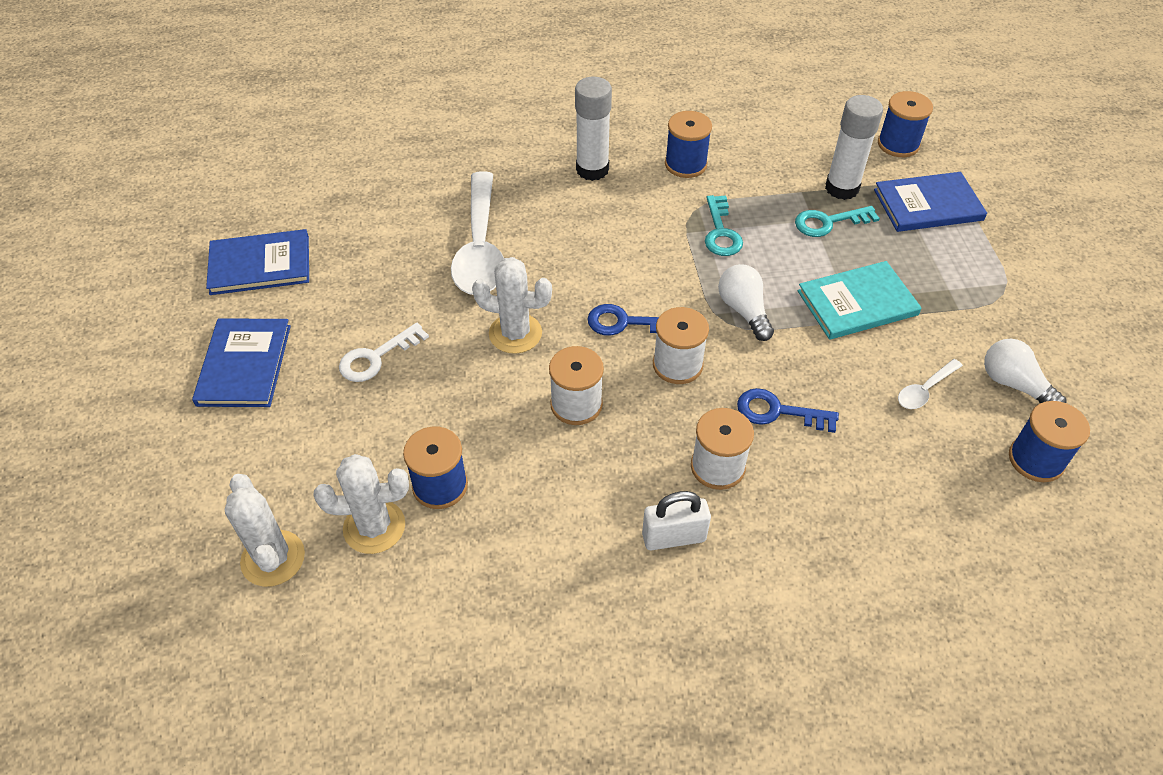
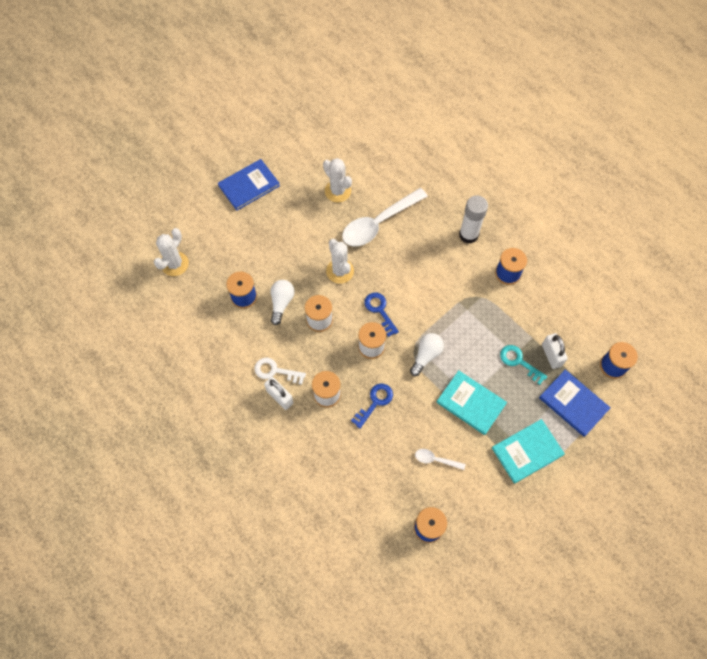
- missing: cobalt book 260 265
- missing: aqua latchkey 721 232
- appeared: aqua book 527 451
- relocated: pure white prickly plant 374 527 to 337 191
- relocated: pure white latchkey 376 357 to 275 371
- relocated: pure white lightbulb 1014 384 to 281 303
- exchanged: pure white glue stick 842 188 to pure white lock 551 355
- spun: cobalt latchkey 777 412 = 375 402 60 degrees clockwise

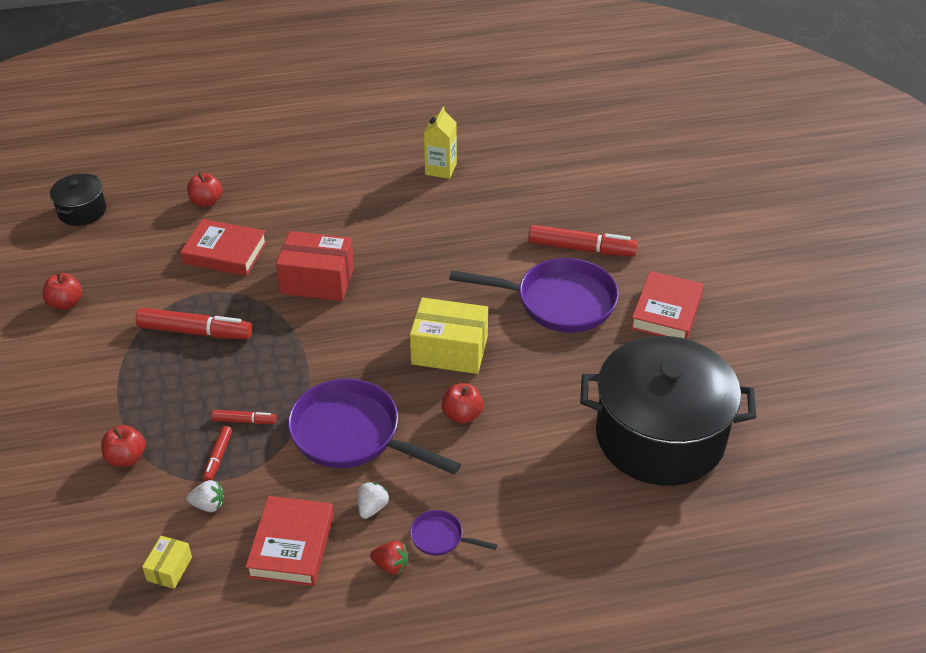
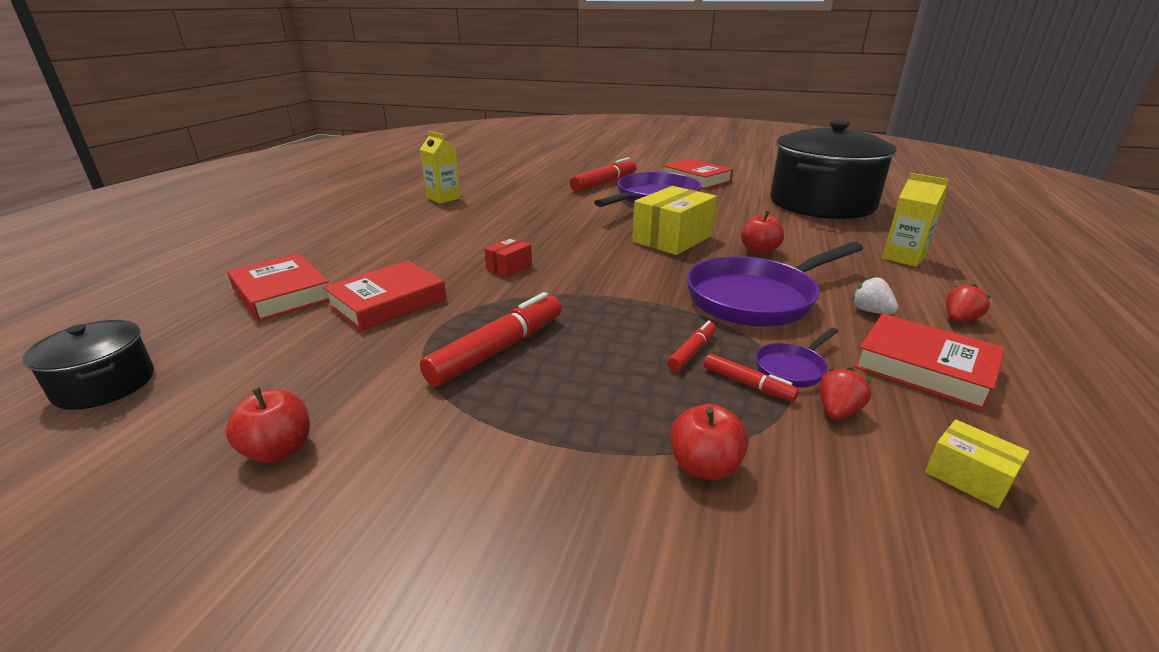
- appeared: bright yellow milk carton 903 258
- relocated: violet frying pan 440 537 to 792 368
- exchanged: crimson apple 206 202 to crimson book 282 294
- colour: pure white toy strawberry 208 505 to crimson toy strawberry 837 411
- size: crimson package 317 281 = 509 267 x0.49

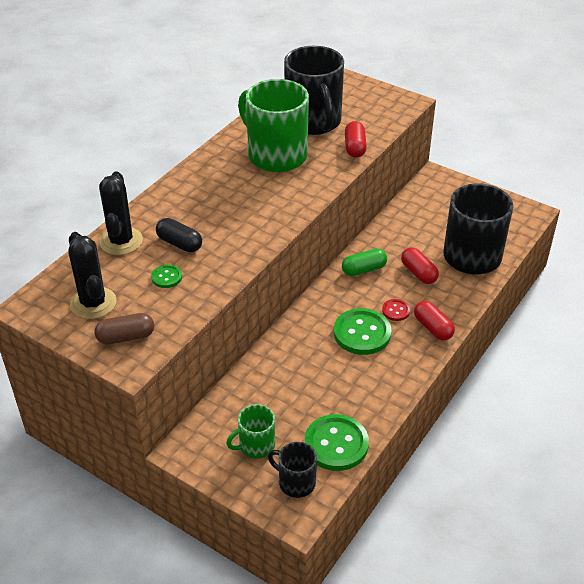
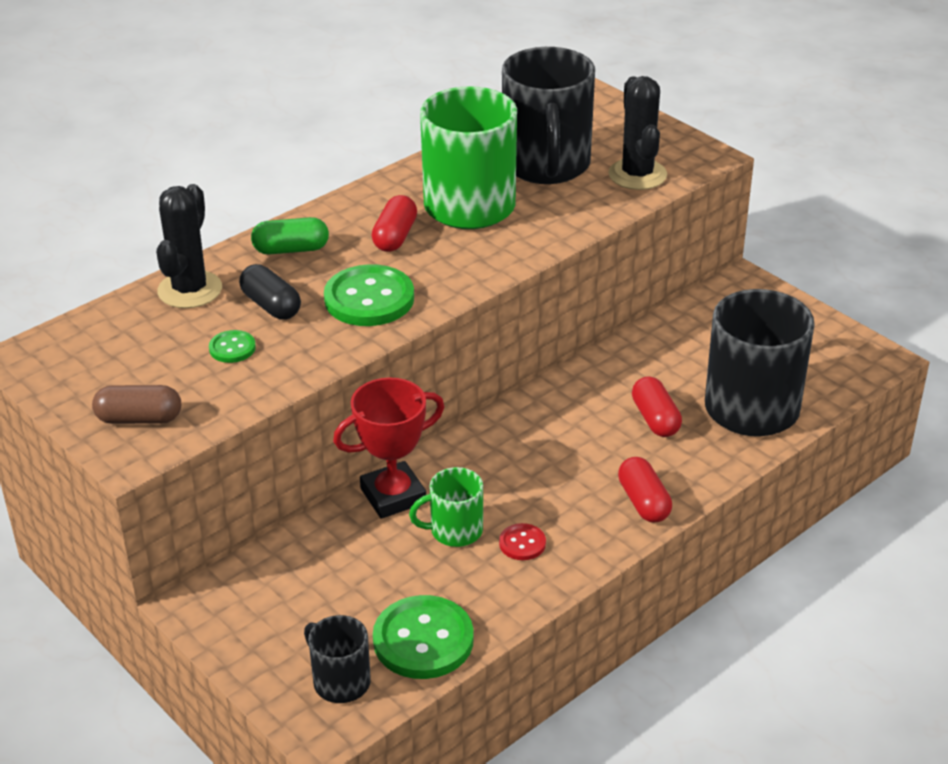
- appeared: crimson award cup 393 496
- relocated: black prickly plant 93 303 to 637 175
- relocated: green mug 255 445 to 454 531
- relocated: green sewing button 362 333 to 369 299
- relocated: green pill shape 364 269 to 291 249
- relocated: crimson pill shape 355 147 to 395 237
- relocated: crimson sewing button 396 311 to 522 543

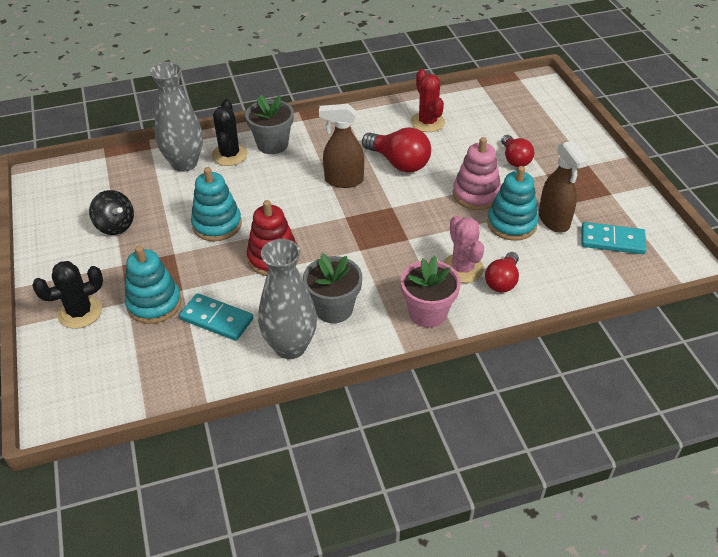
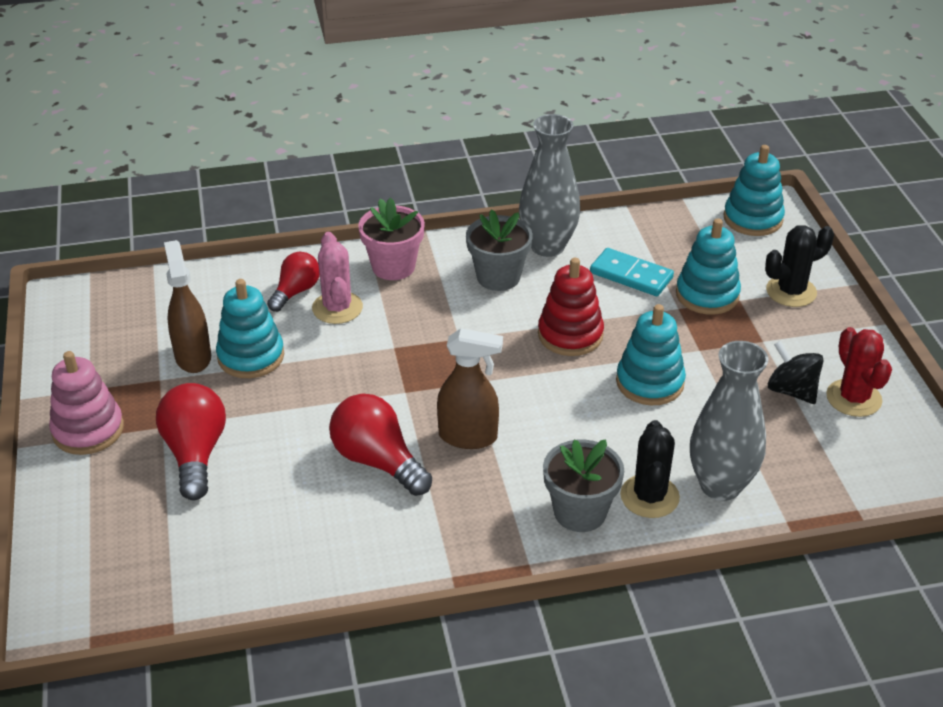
- missing: aqua domino 612 241
- appeared: aqua stacking rings 753 219
- relocated: crimson prickly plant 427 122 to 853 398
- relocated: pink stacking rings 476 194 to 88 430
- size: crimson lightbulb 515 159 = 195 454 x1.53

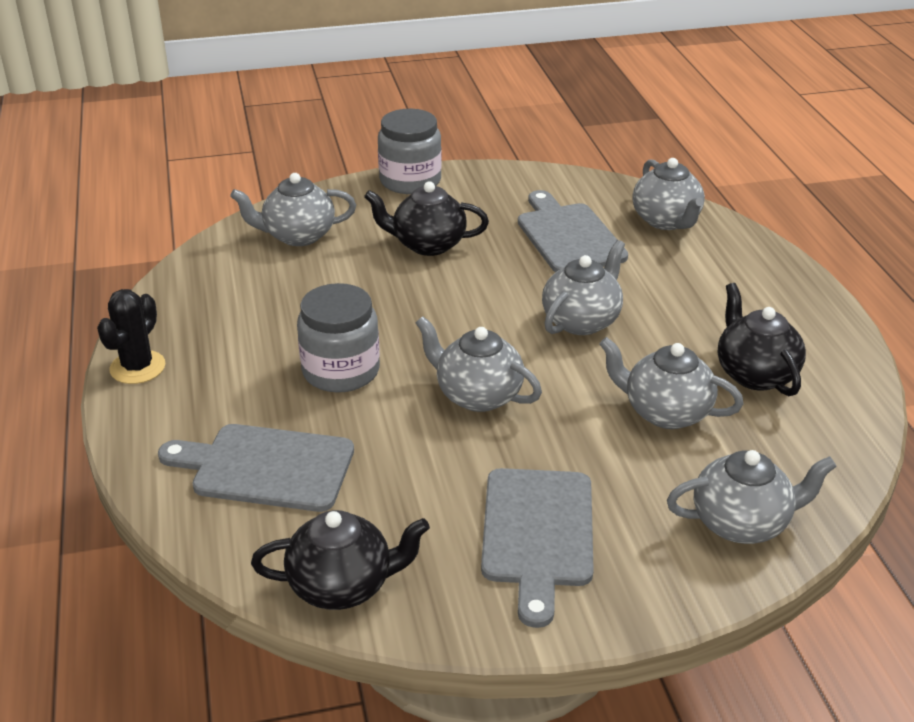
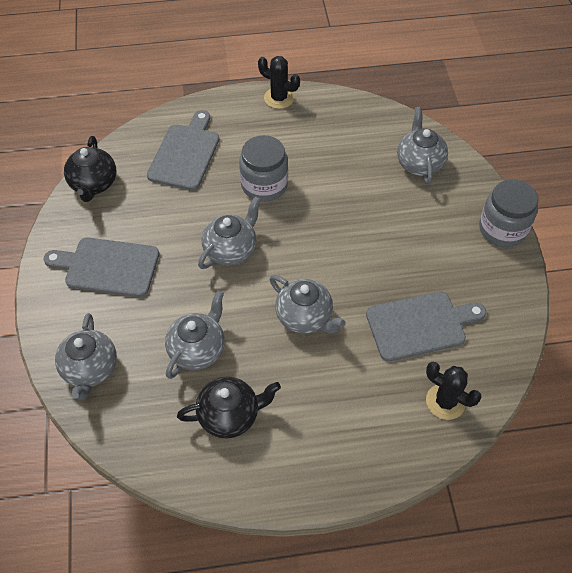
- missing: black teapot 427 245
- exchanged: gray teapot 666 221 to black prickly plant 445 401

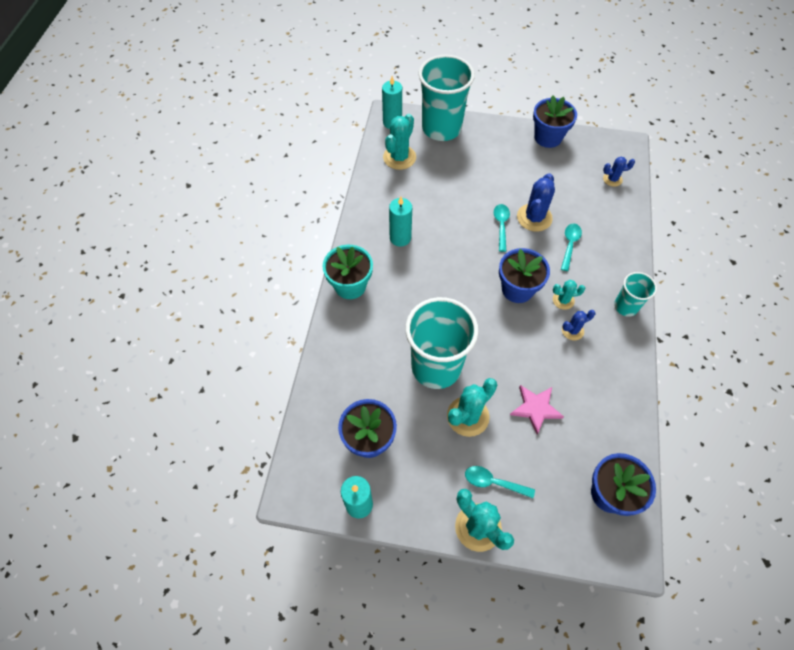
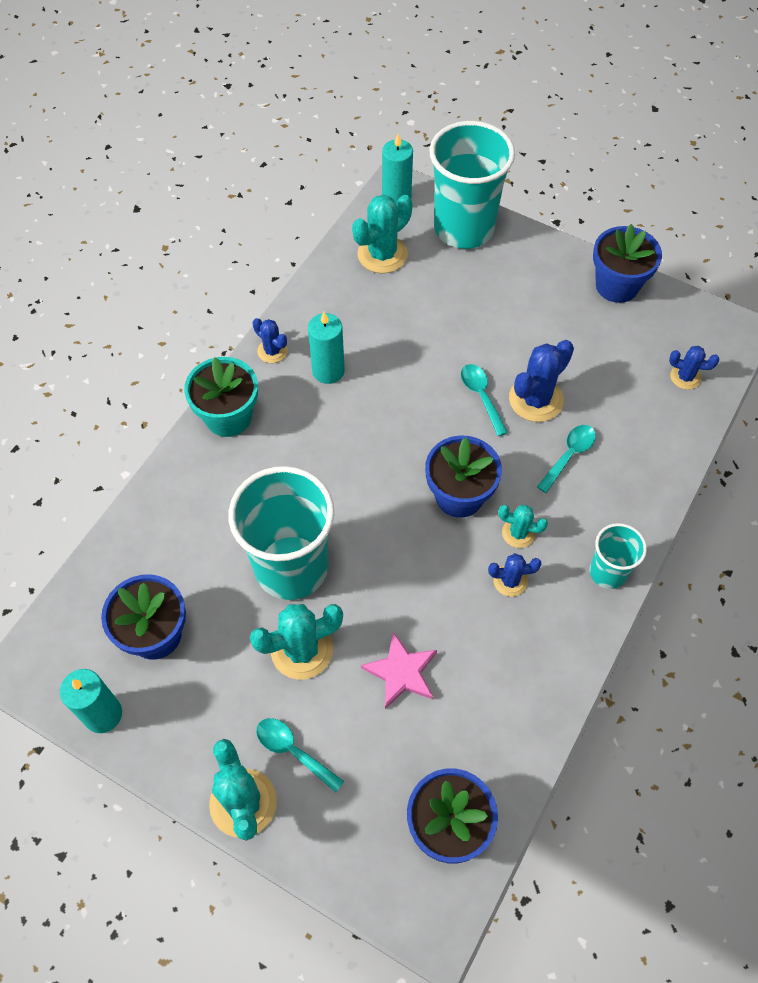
- appeared: cobalt prickly plant 272 351
- spun: aqua teaspoon 501 225 = 481 396 45 degrees counterclockwise

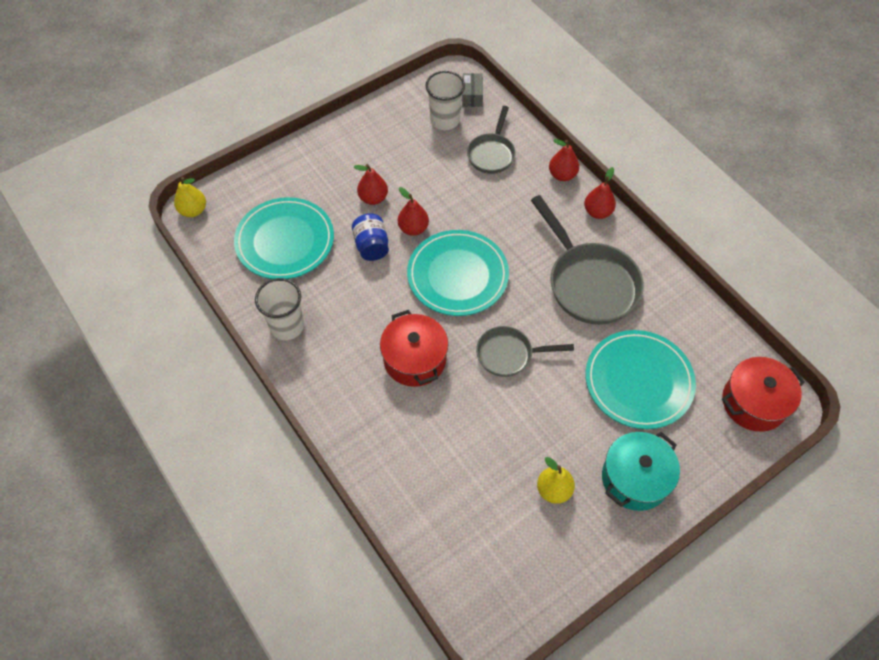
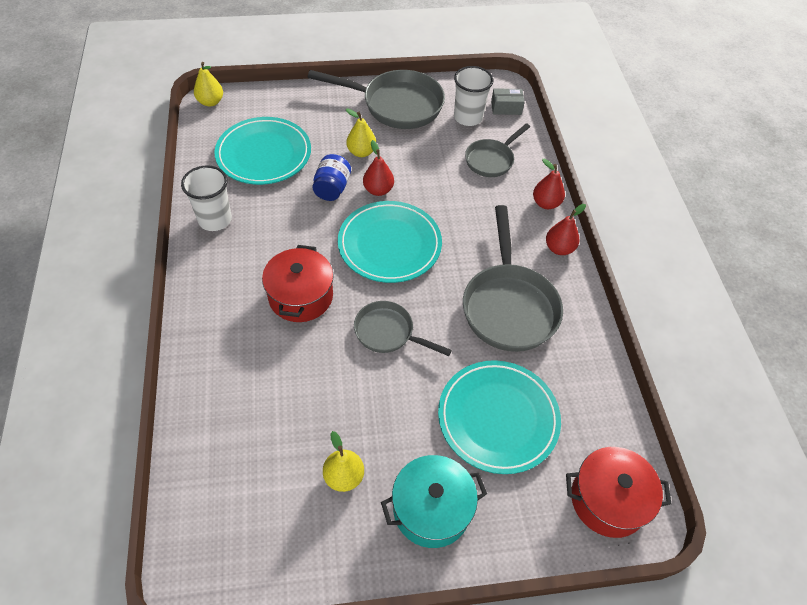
- appeared: gray frying pan 396 105
- colour: crimson pear 373 198 to bright yellow pear 361 152
- spun: gray package 472 96 = 506 108 60 degrees clockwise

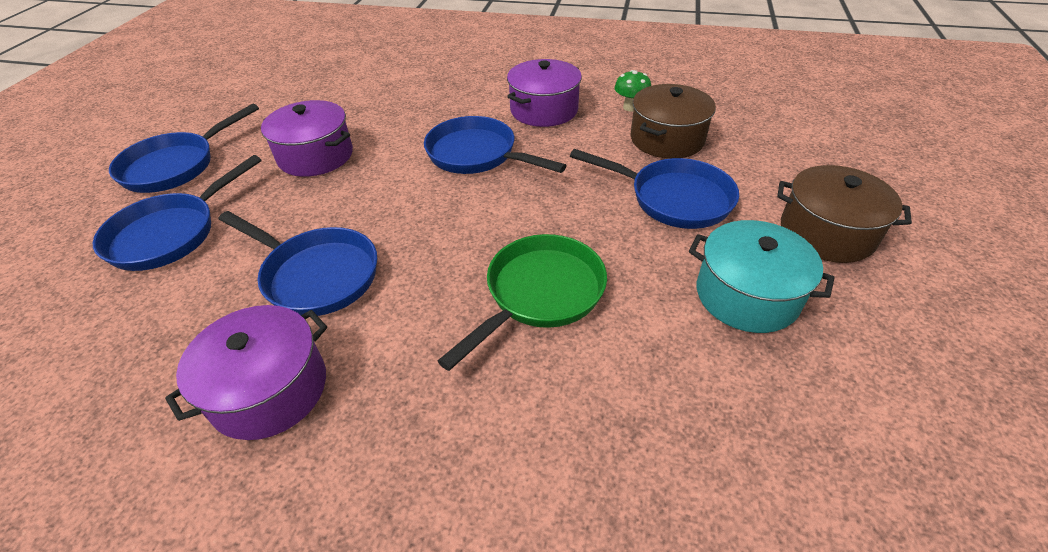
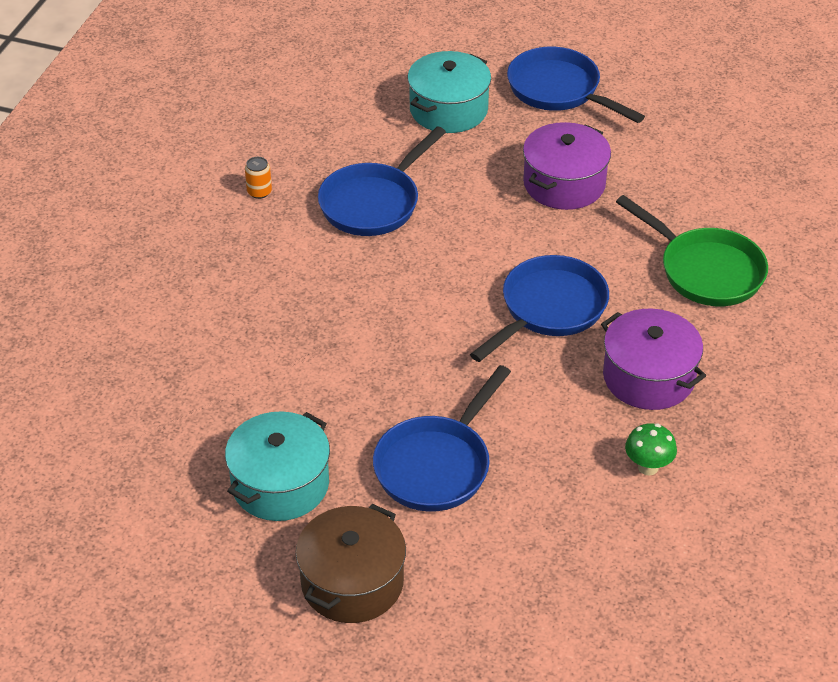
- missing: brown pot 667 139
- relocated: green frying pan 540 294 to 705 271
- exchanged: cobalt frying pan 170 234 to aqua pot 448 109
- exchanged: violet pot 269 390 to orange soda can 259 192

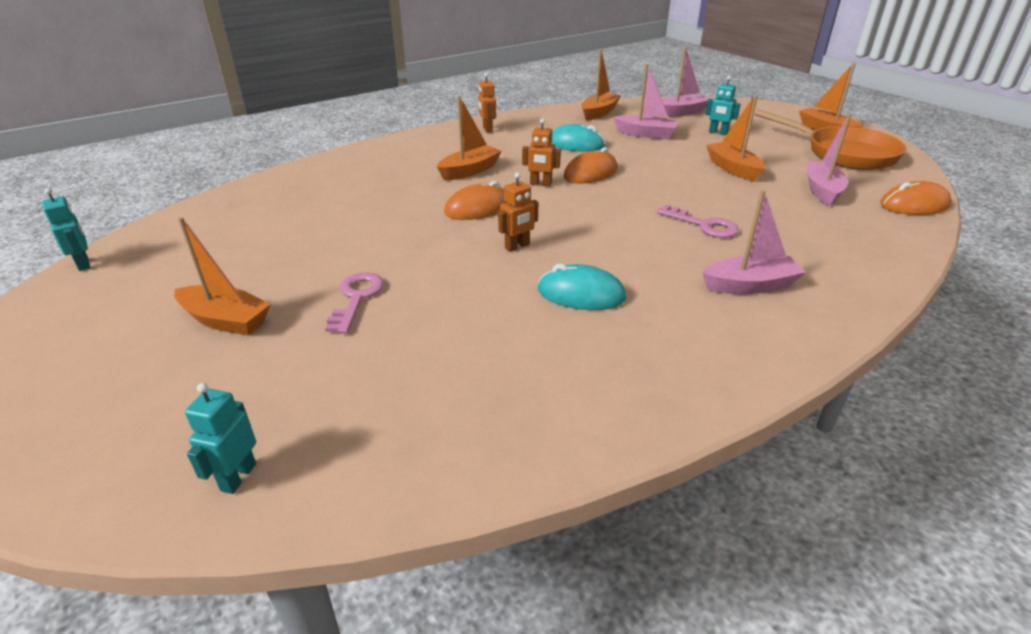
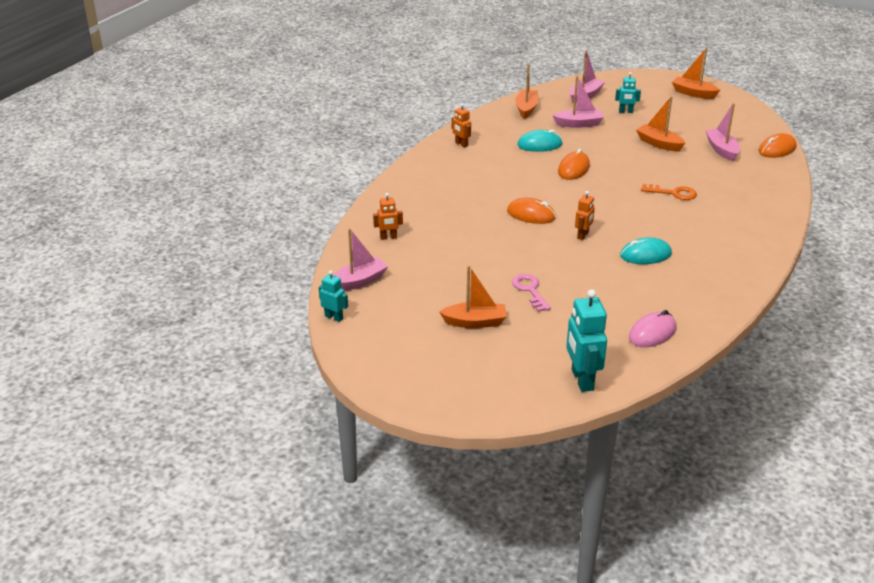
- missing: orange sailboat 469 171
- missing: orange frying pan 843 154
- appeared: pink PC mouse 652 333
- relocated: orange robot figure 540 184 to 388 237
- relocated: pink sailboat 749 286 to 359 281
- colour: pink latchkey 703 225 to orange latchkey 673 193
- spun: orange PC mouse 478 208 = 531 215 75 degrees clockwise
- size: aqua robot figure 238 477 = 582 380 x1.81

